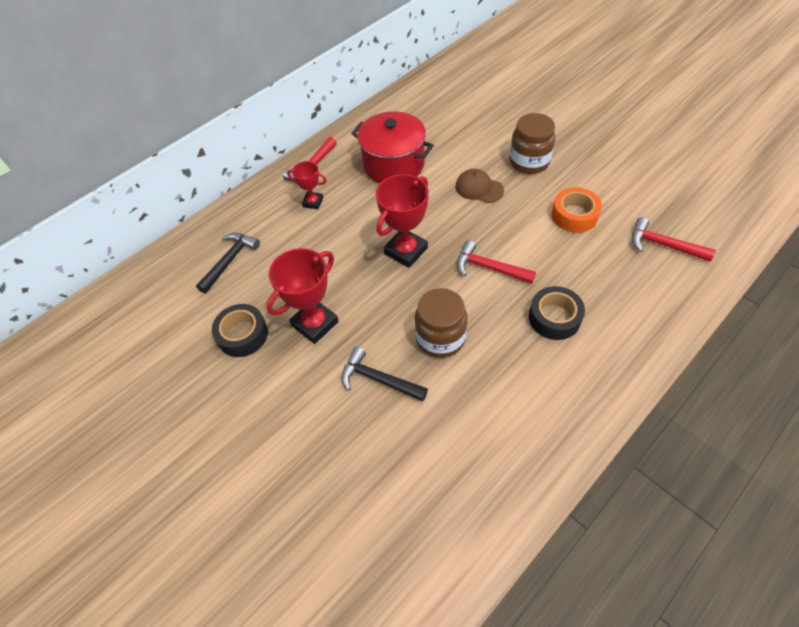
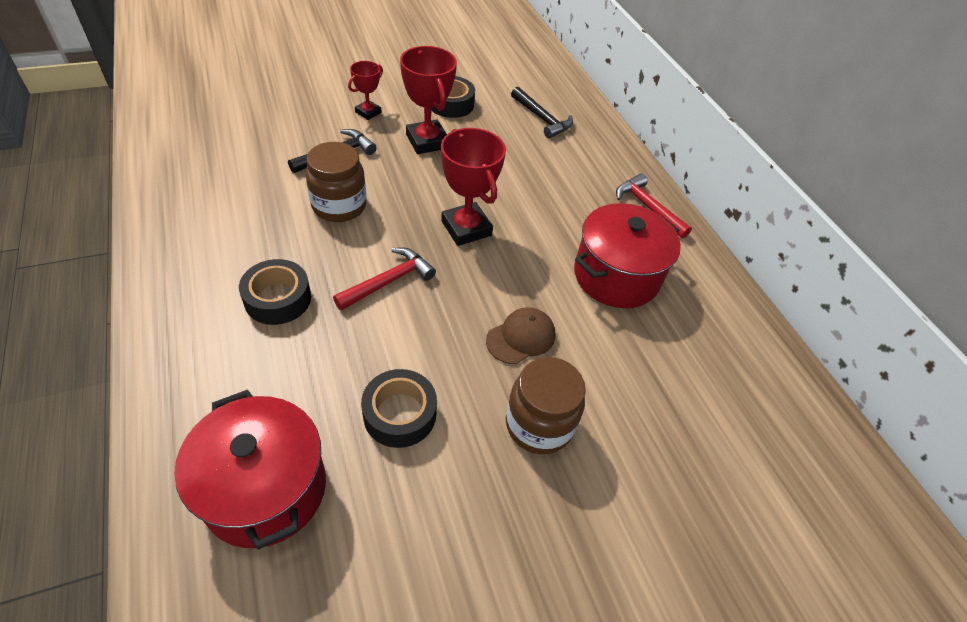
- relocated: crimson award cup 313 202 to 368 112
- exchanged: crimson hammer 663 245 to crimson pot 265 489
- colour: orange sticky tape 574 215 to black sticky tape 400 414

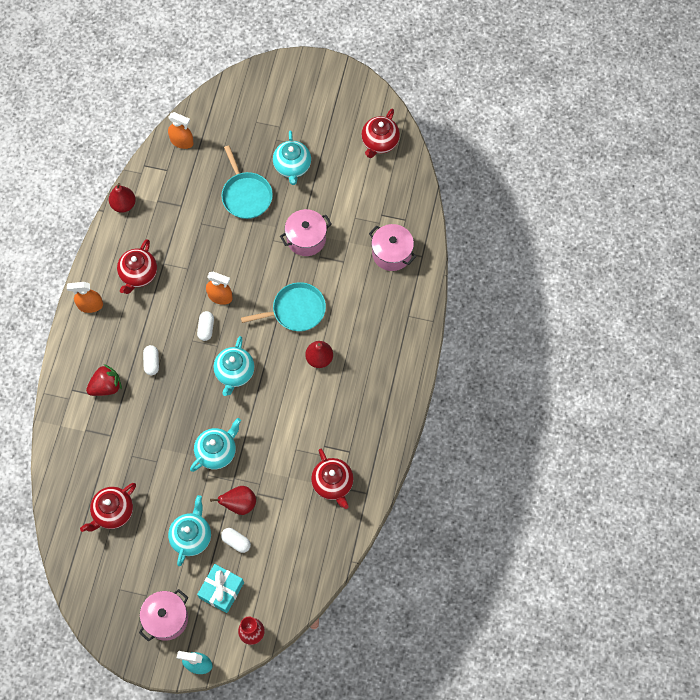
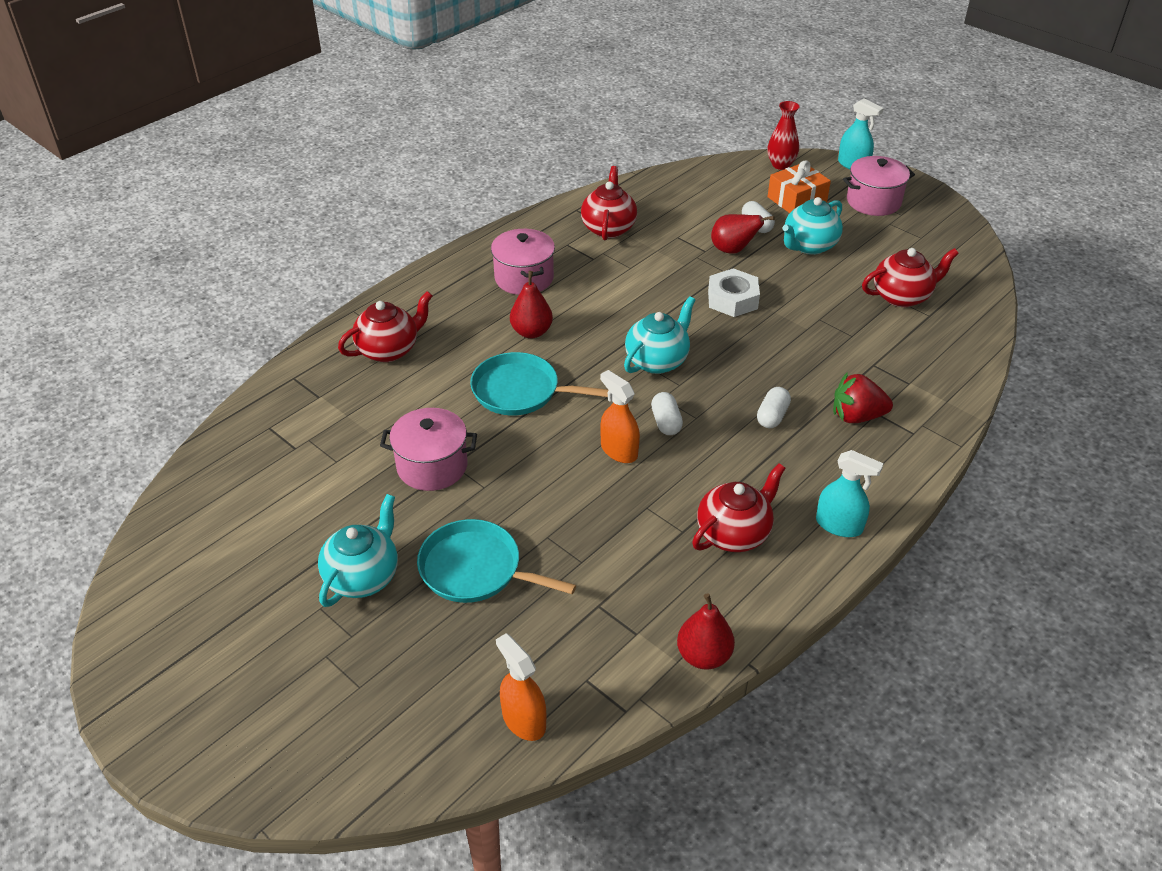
- relocated: crimson teapot 379 142 to 389 350
- relocated: pink pot 391 253 to 524 278
- exchanged: aqua teapot 217 452 to pure white hexagon nut 732 299
- colour: orange spray cleaner 90 305 to aqua spray cleaner 839 525
- colour: aqua gift 221 590 to orange gift 797 200
- spun: pure white pill shape 206 328 = 666 422 45 degrees counterclockwise
- spun: aqua frying pan 246 195 = 475 569 75 degrees counterclockwise

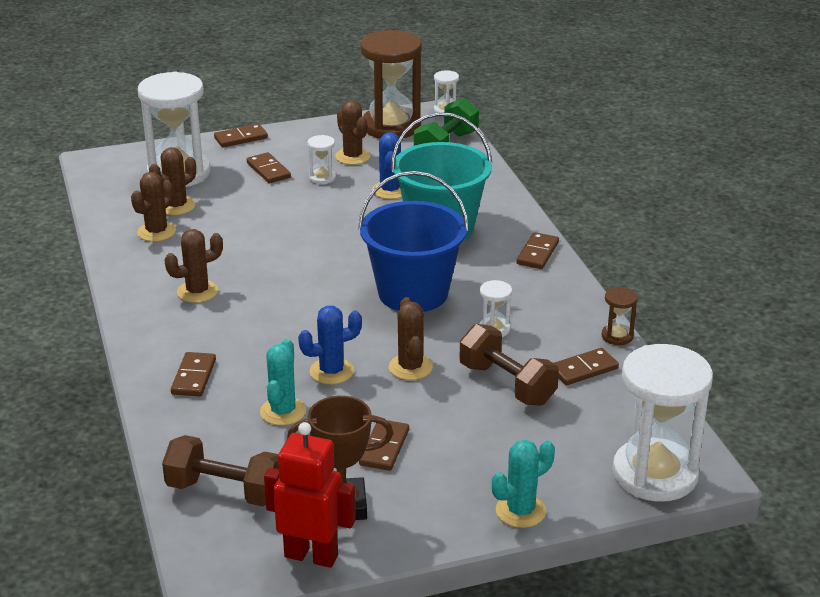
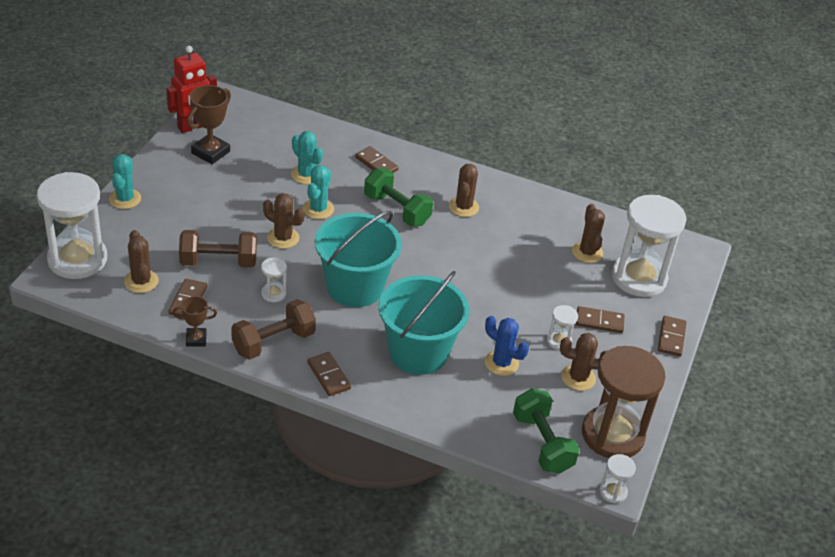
- missing: brown domino 384 447
- appeared: green hand weight 396 210
- relocated: brown prickly plant 156 232 to 141 281
- relocated: brown hand weight 225 491 to 273 342
- exchanged: brown sand timer 617 336 to brown award cup 196 339
- colour: cobalt prickly plant 331 371 to aqua prickly plant 318 209
- colour: cobalt pail 413 293 to aqua pail 355 287

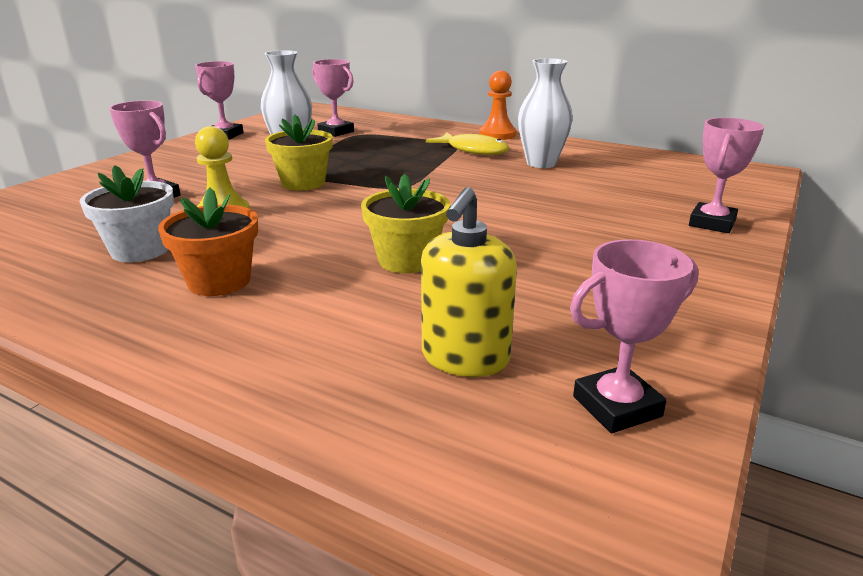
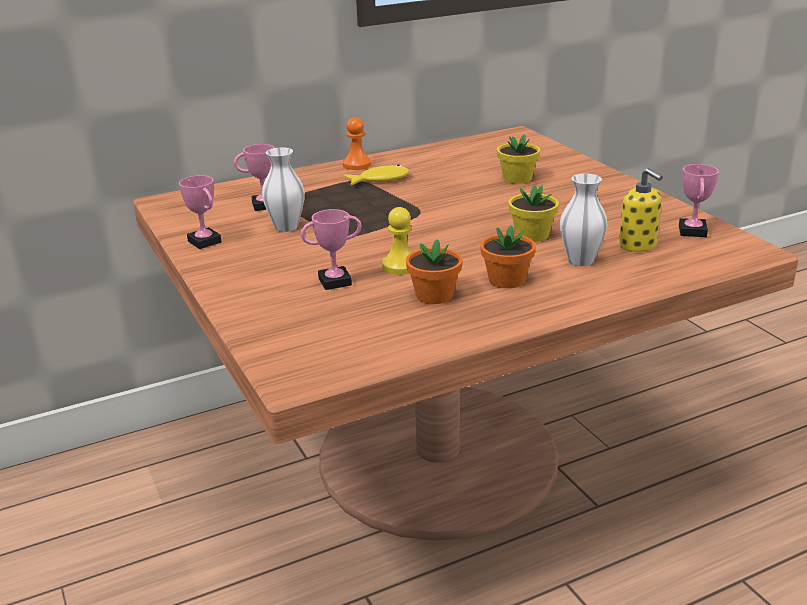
- missing: pink award cup 712 223
- relocated: bright yellow plant pot 303 183 to 517 178
- relocated: pure white flower vase 541 163 to 580 260
- colour: pure white plant pot 140 250 to orange plant pot 434 295

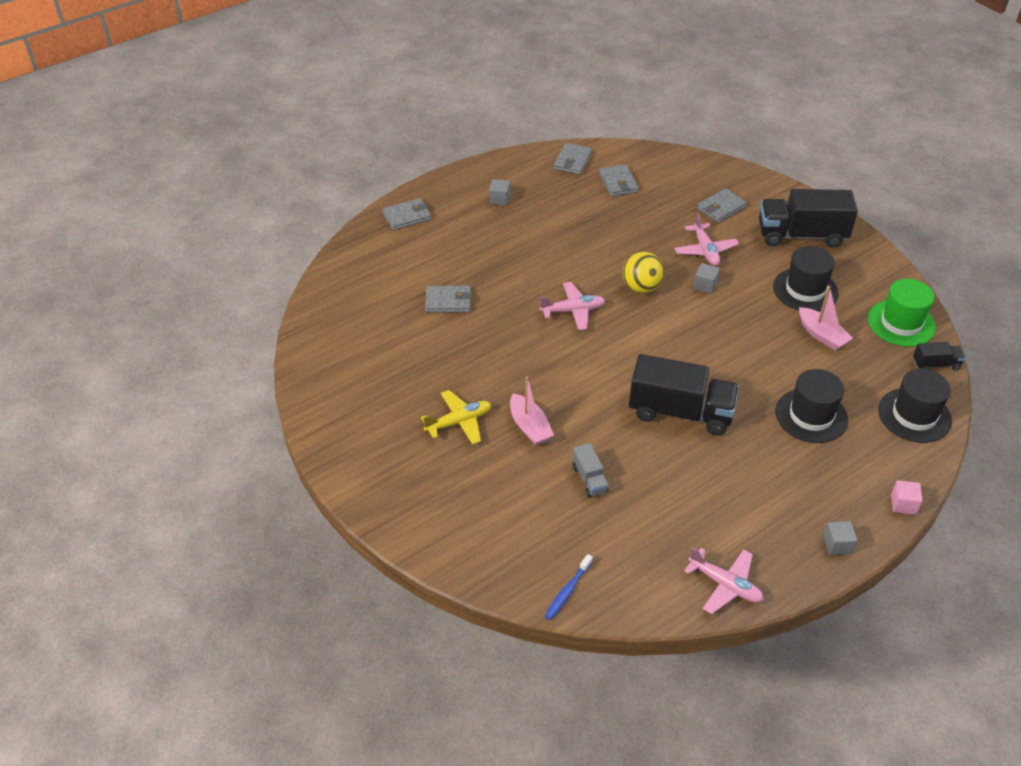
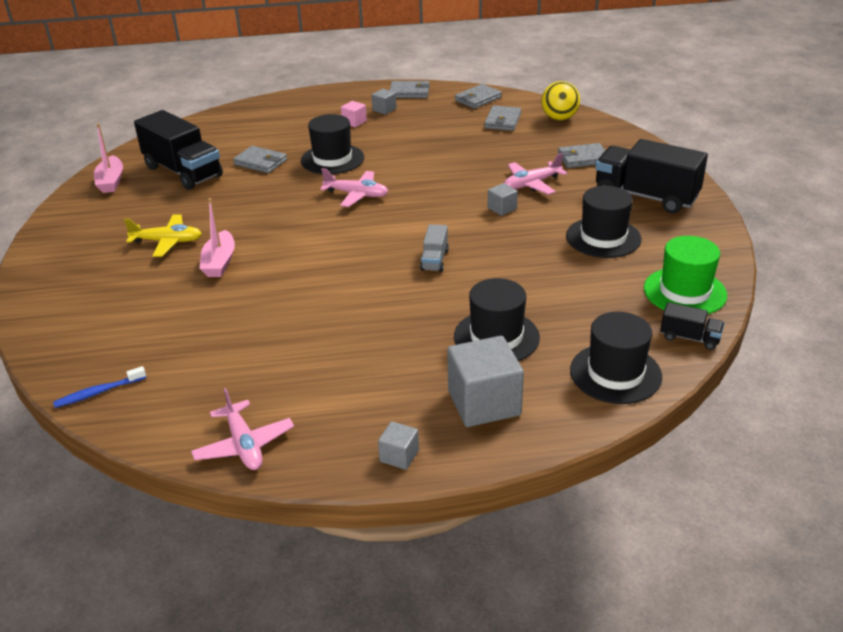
- appeared: black hat 332 159
- appeared: gray cube 484 403
- relocated: gray wallet 407 216 to 409 92
- relocated: gray lorry 589 479 to 434 260
- relocated: bright yellow sphere 641 287 to 559 118
- relocated: black lorry 680 412 to 183 171
- relocated: pink sailboat 822 335 to 111 181
- relocated: pink cube 903 504 to 354 122
- spun: pink plane 705 250 = 531 184 45 degrees clockwise

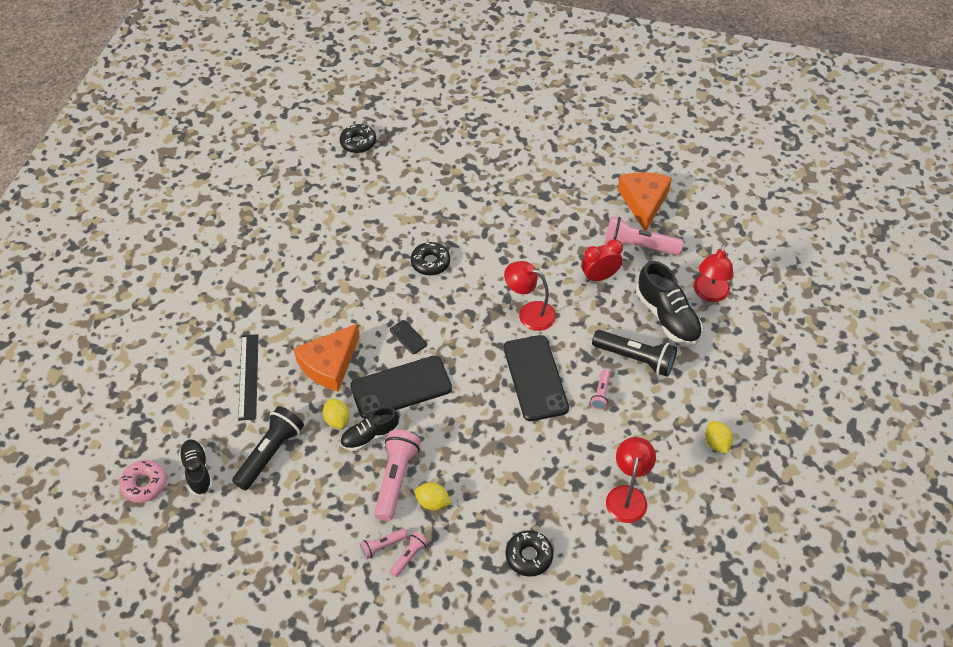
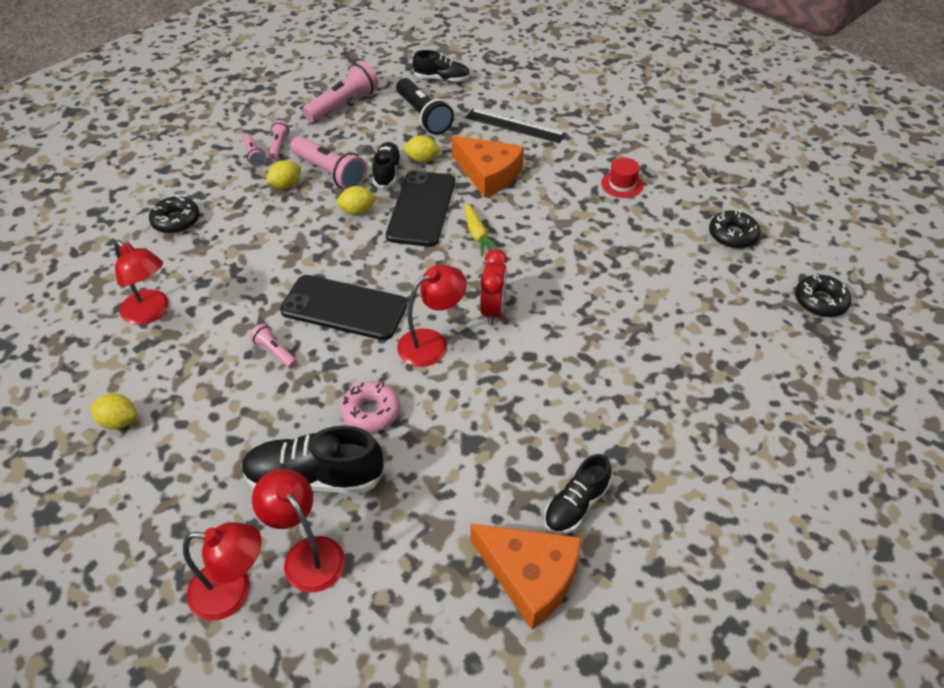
- missing: black torch 635 358
- appeared: crimson reading lamp 233 592
- appeared: bright yellow lemon 357 211
- appeared: black shoe 576 505
- appeared: crimson hat 622 184
- relocated: pink glazed donut 144 484 to 371 412
- relocated: black glazed donut 430 262 to 732 235
- relocated: crimson bedside clock 599 277 to 493 310
- relocated: pink torch 638 246 to 343 104
- exchanged: black mobile phone 408 337 to bright yellow toy carrot 478 235
- spun: orange cheese 329 364 = 488 174 150 degrees clockwise

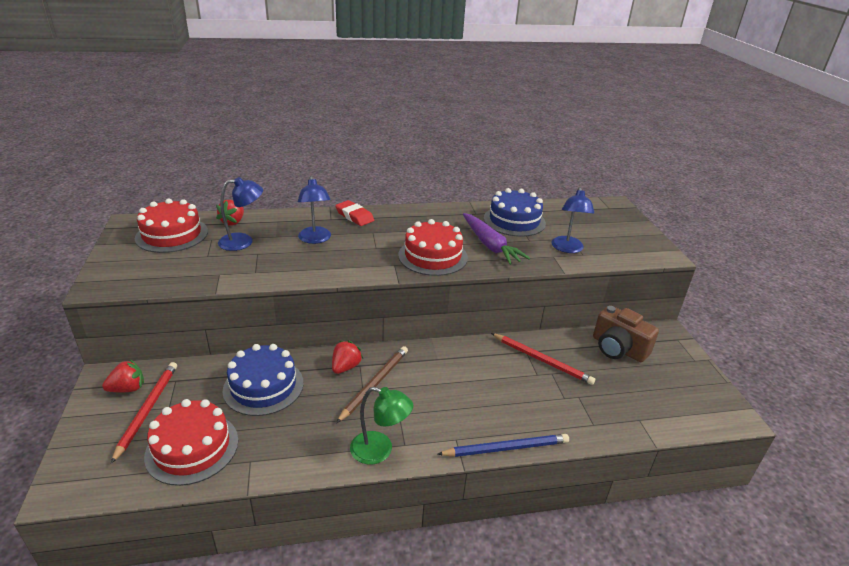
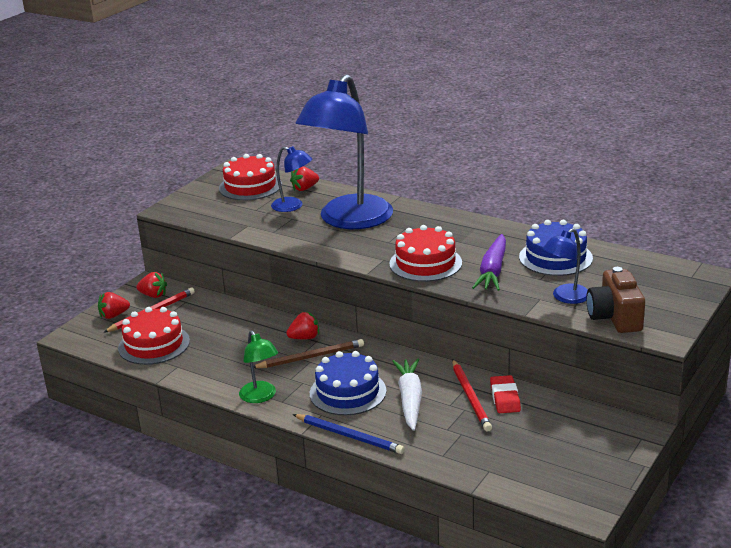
- appeared: crimson toy strawberry 114 315
- appeared: pure white toy carrot 410 400
- relocated: cobalt layer cake 263 386 to 348 392
- relocated: crimson pencil eraser 354 216 to 505 398
- relocated: brown photo camera 618 348 to 615 317
- size: cobalt reading lamp 315 239 = 349 220 x2.26

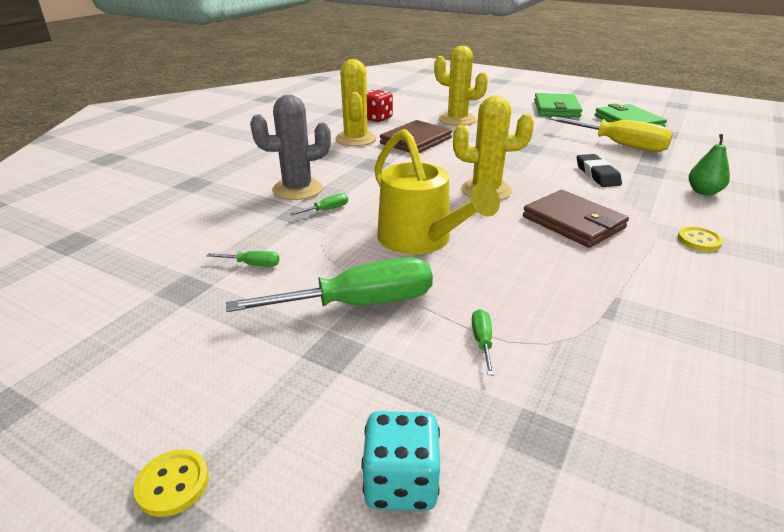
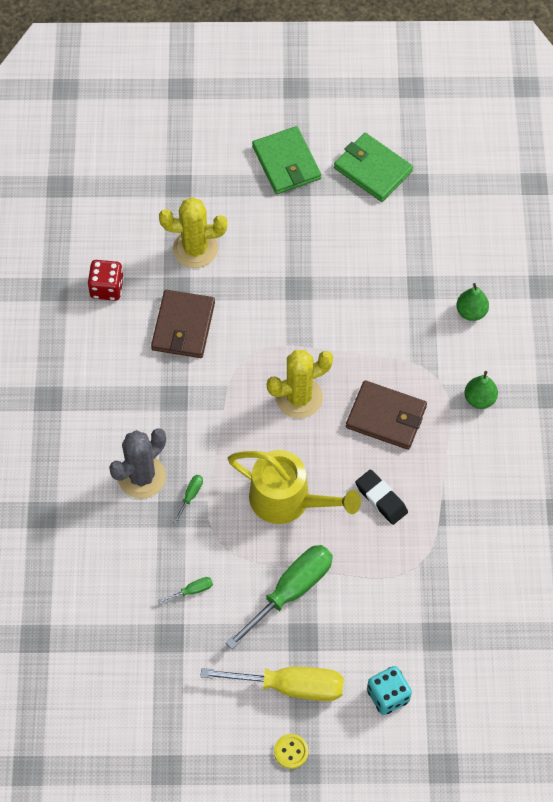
- missing: bright yellow prickly plant 355 139
- missing: green hand screwdriver 482 341
- relocated: bright yellow hand screwdriver 620 145 to 290 686
- relocated: black pencil eraser 597 175 to 381 499
- exchanged: bright yellow sewing button 699 240 to green pear 479 399

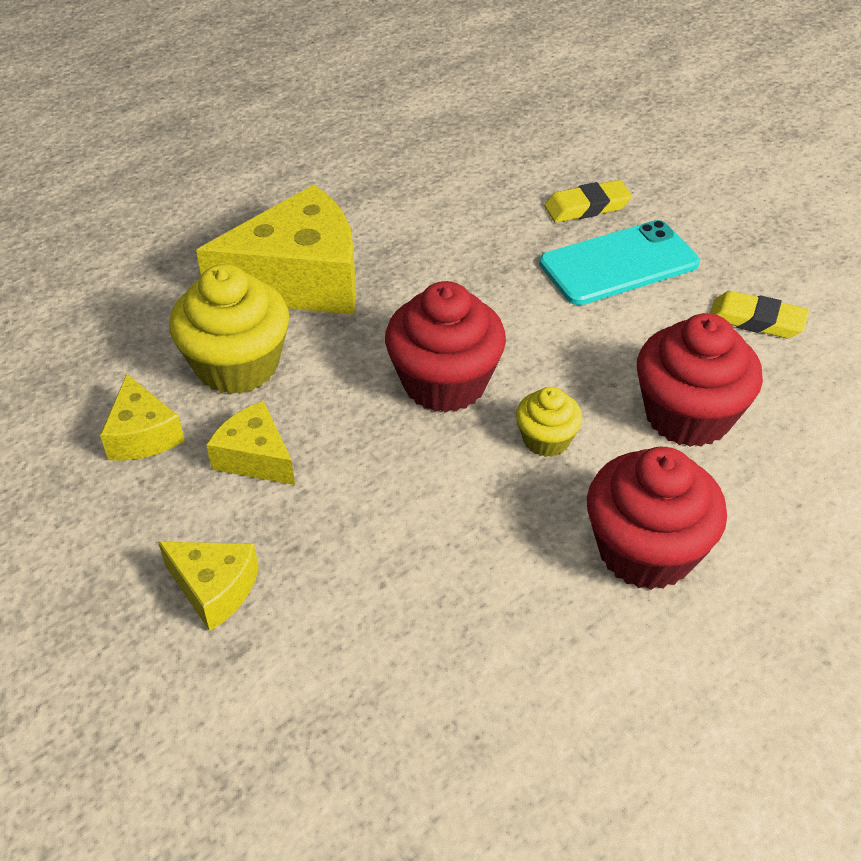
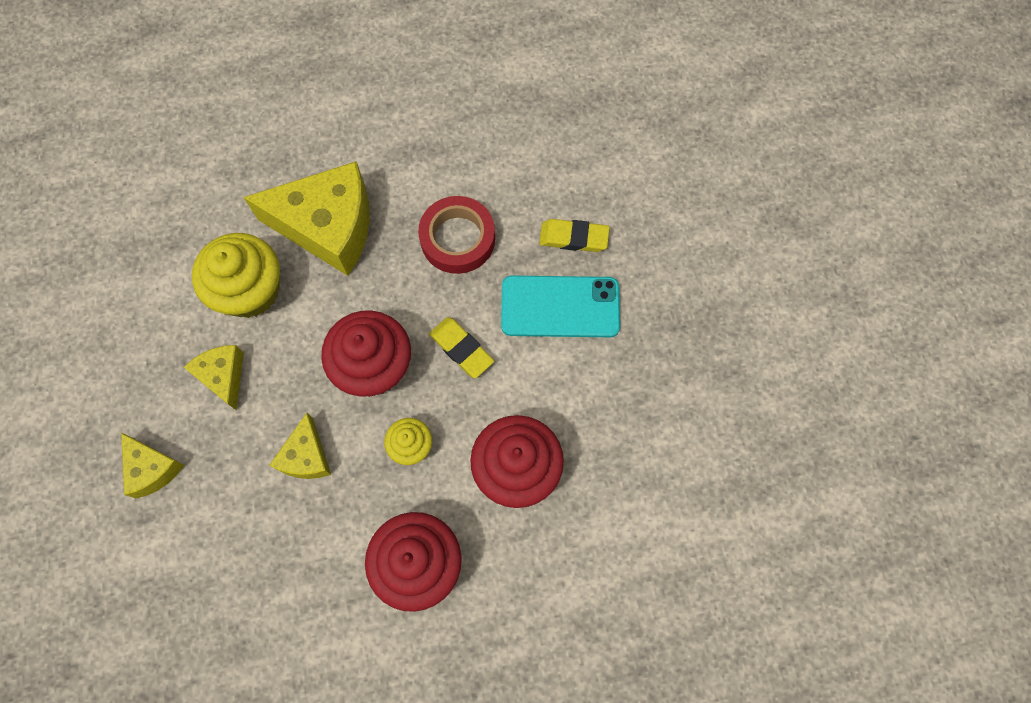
- appeared: crimson sticky tape 457 239
- relocated: bright yellow cheese 143 435 to 306 456
- relocated: bright yellow pencil eraser 756 320 to 461 349

